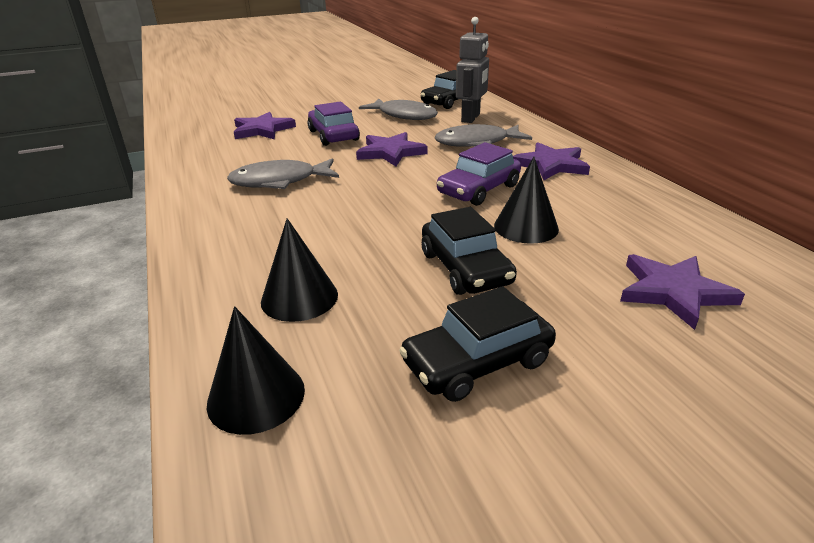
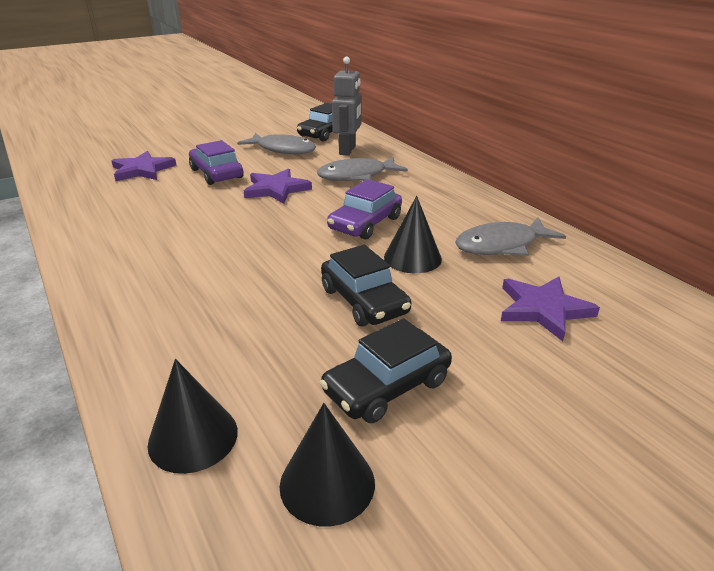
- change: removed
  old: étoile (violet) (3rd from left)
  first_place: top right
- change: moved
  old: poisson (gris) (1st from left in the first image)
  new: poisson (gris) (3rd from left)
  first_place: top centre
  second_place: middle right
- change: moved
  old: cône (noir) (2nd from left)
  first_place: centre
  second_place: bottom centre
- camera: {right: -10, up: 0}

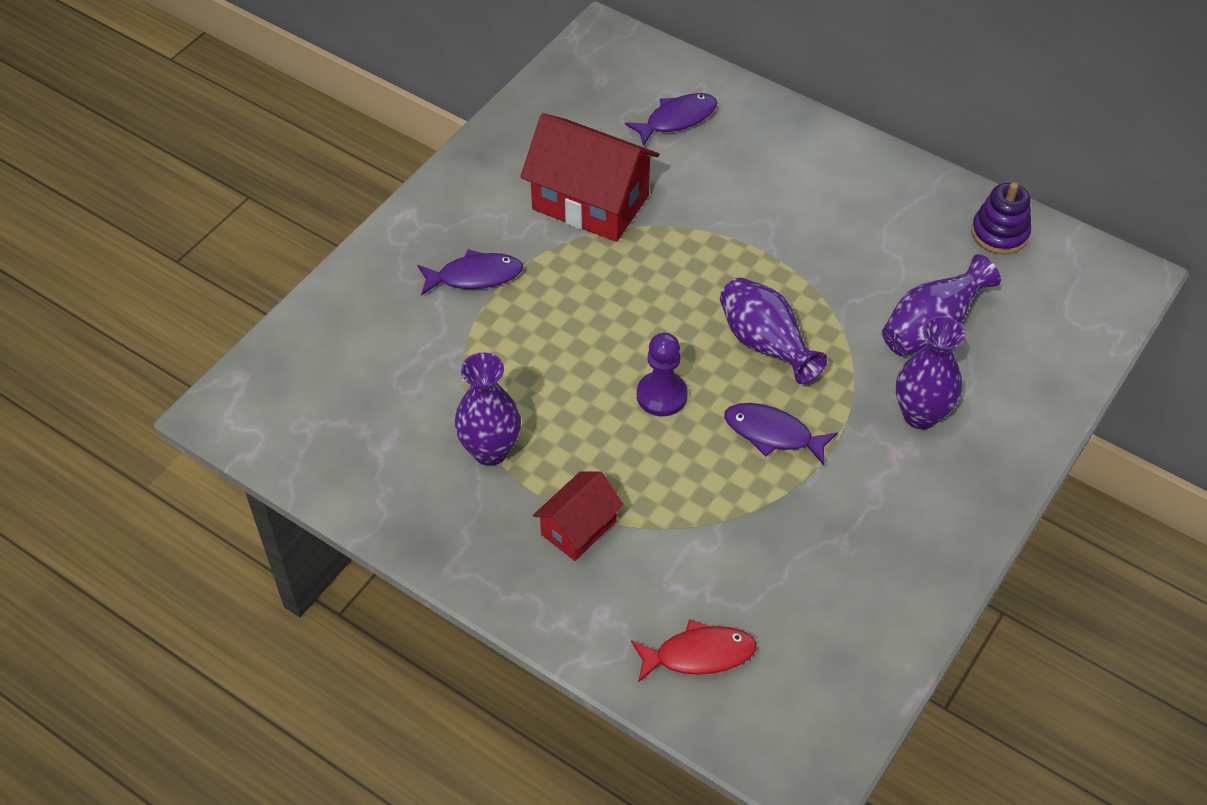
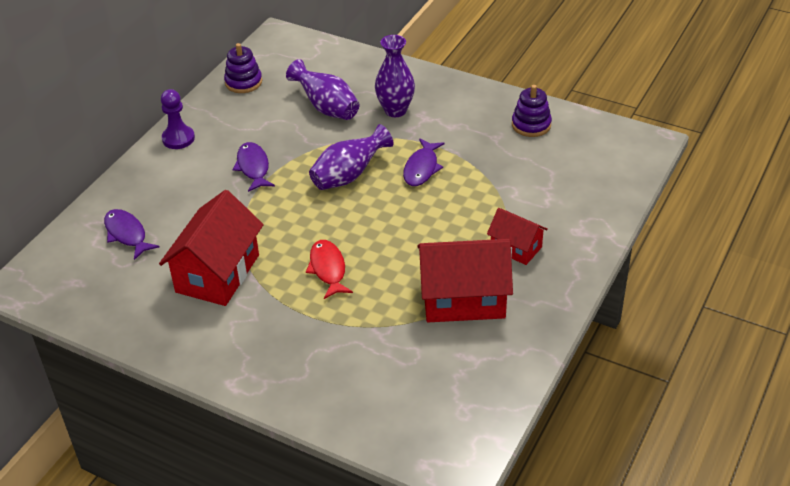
- change: moved
  old: poisson (violet) (1st from left in the first image)
  new: poisson (violet) (2nd from left)
  first_place: centre
  second_place: middle left
- change: moved
  old: pion (violet)
  first_place: centre
  second_place: top left
- change: replaced
  old: vase (violet) (1st from left)
  new: maison (rouge) (2nd from left)
  first_place: centre
  second_place: centre
- change: moved
  old: poisson (rouge)
  first_place: bottom centre
  second_place: centre
- change: added
  new: jouet à empiler (violet) (2nd from left)
  second_place: top right
- camera: {right: -95, up: -10}

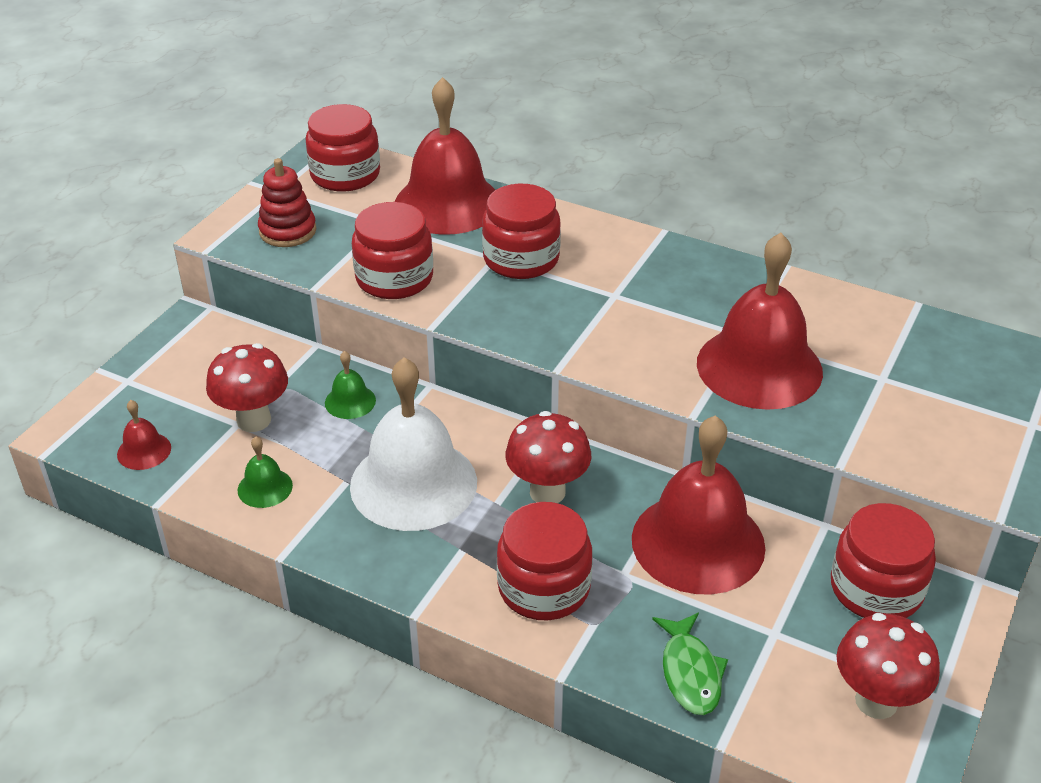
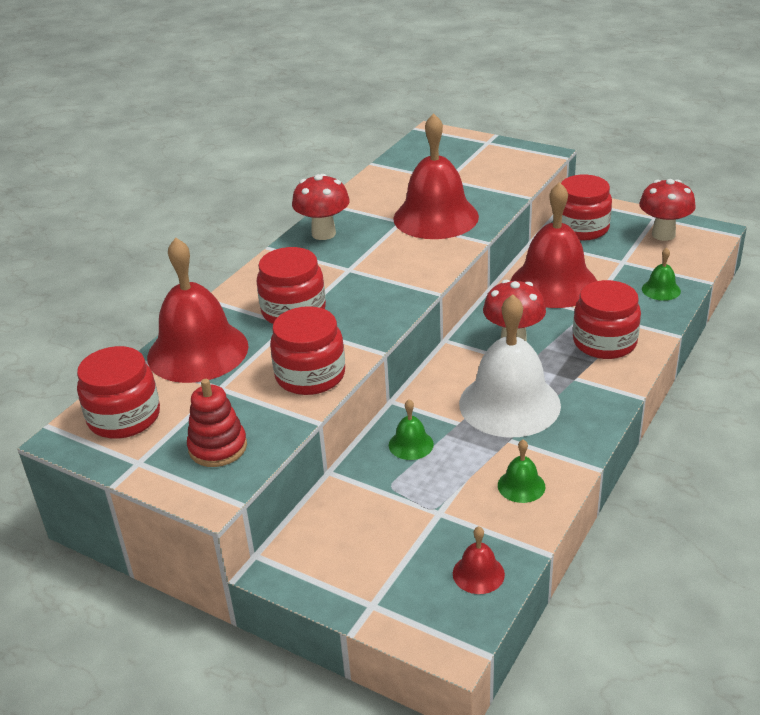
- change: moved
  old: champignon (rouge) (1st from left)
  first_place: middle left
  second_place: top centre
- change: replaced
  old: poisson (vert)
  new: cloche (vert) (3rd from left)
  first_place: bottom centre
  second_place: middle right
- camera: {right: -85, up: -5}

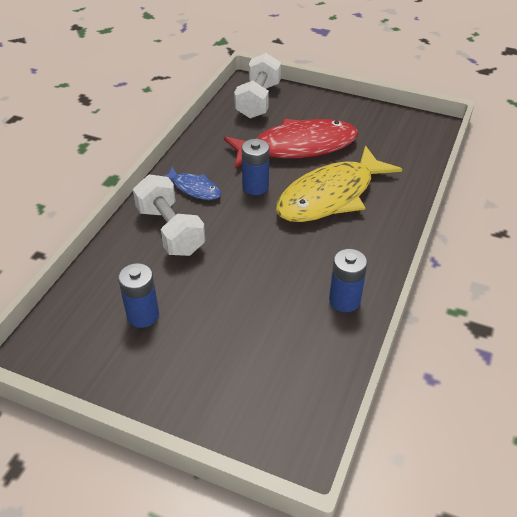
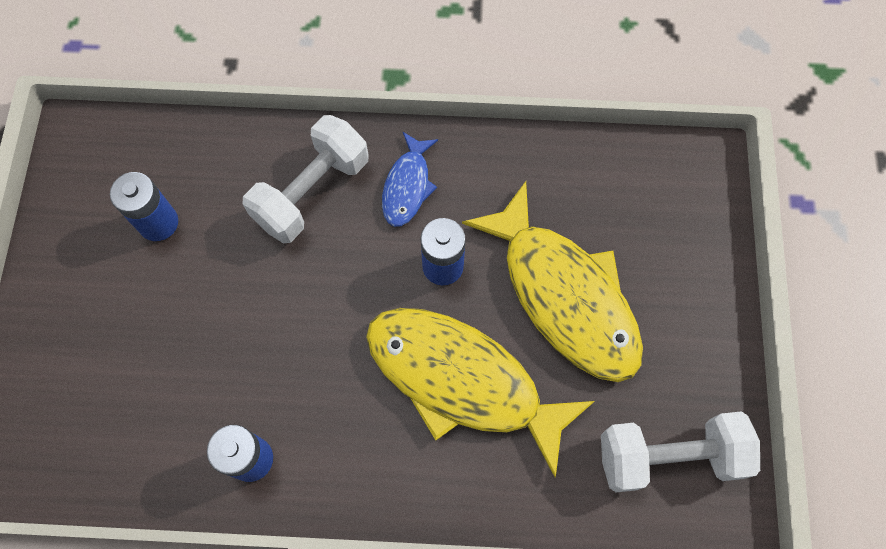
- change: moved
  old: haltère (blanc) (2nd from left)
  first_place: top centre
  second_place: bottom right
- change: recoloured
  old: poisson (rouge)
  new: poisson (jaune) (2nd from left)
  first_place: top centre
  second_place: centre
- camera: {right: 70, up: 25}

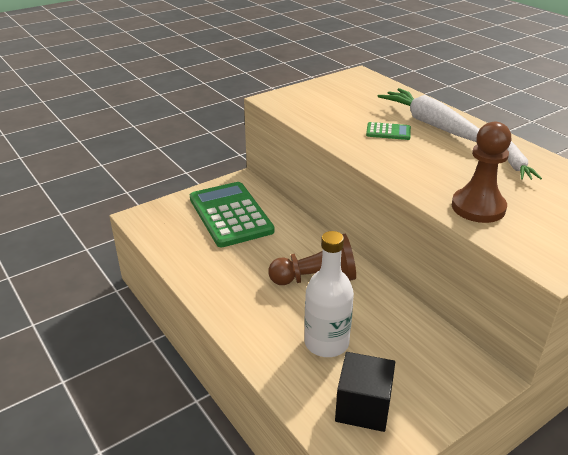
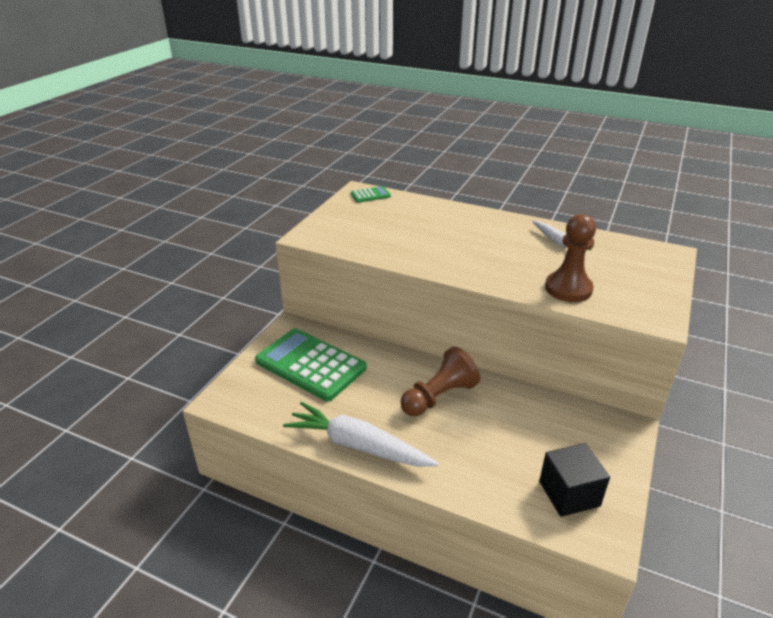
- change: moved
  old: carotte (blanc) (1st from left)
  first_place: top right
  second_place: bottom centre
- change: moved
  old: calculatrice (vert) (2nd from left)
  first_place: top right
  second_place: top centre
- change: removed
  old: bouteille (blanc)
  first_place: centre
- camera: {right: -30, up: 0}

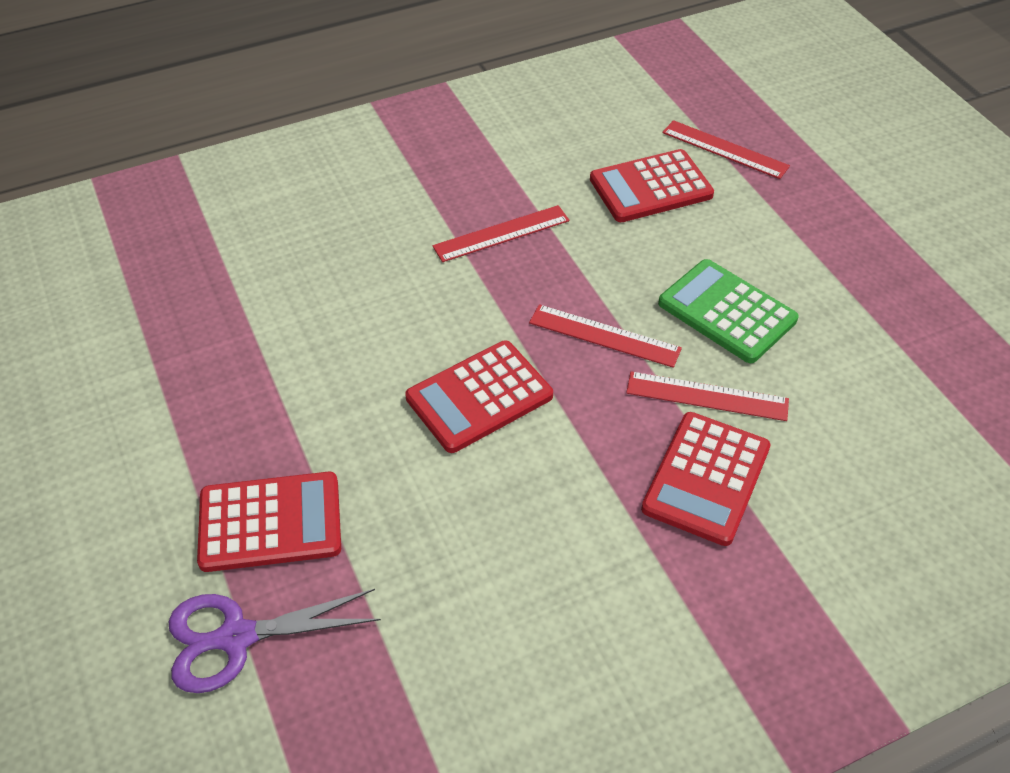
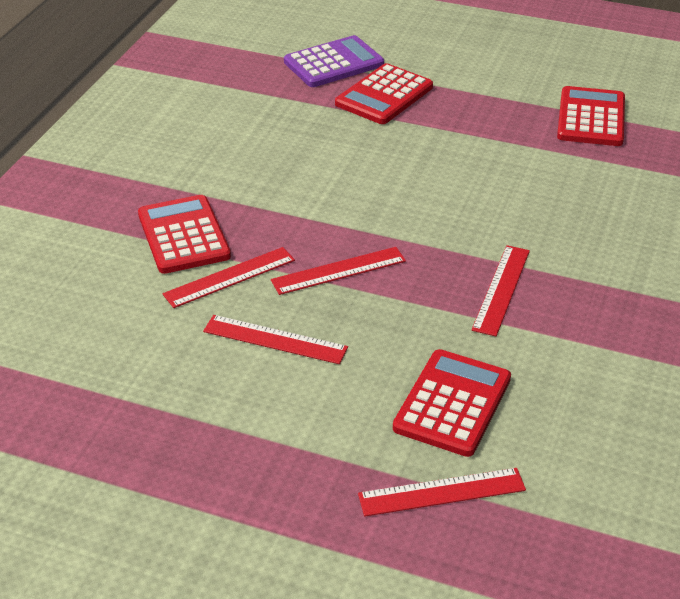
- change: replaced
  old: calculatrice (vert)
  new: règle (rouge) (2nd from left)
  first_place: middle right
  second_place: centre
- change: moved
  old: calculatrice (rouge) (2nd from left in the first image)
  new: calculatrice (rouge) (4th from left)
  first_place: centre
  second_place: top right
- change: replaced
  old: ciseaux (violet)
  new: calculatrice (violet)
  first_place: bottom left
  second_place: top centre
- camera: {right: 135, up: -10}

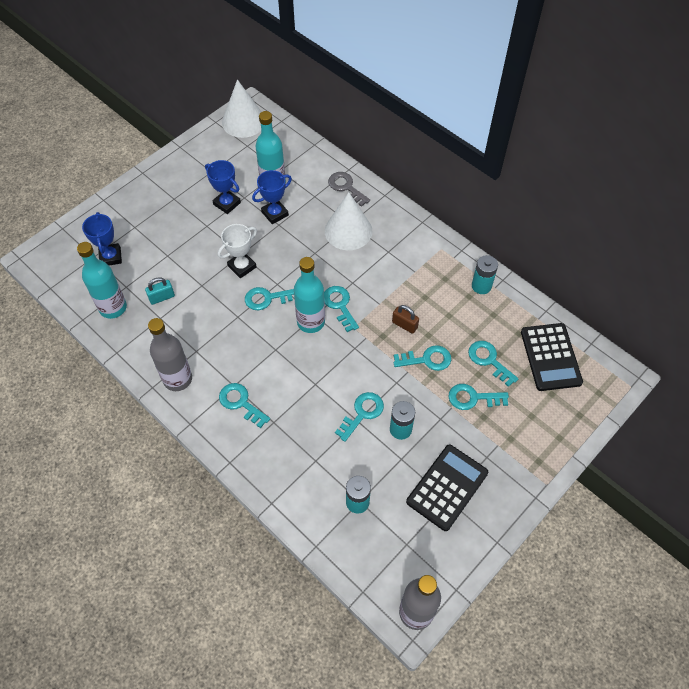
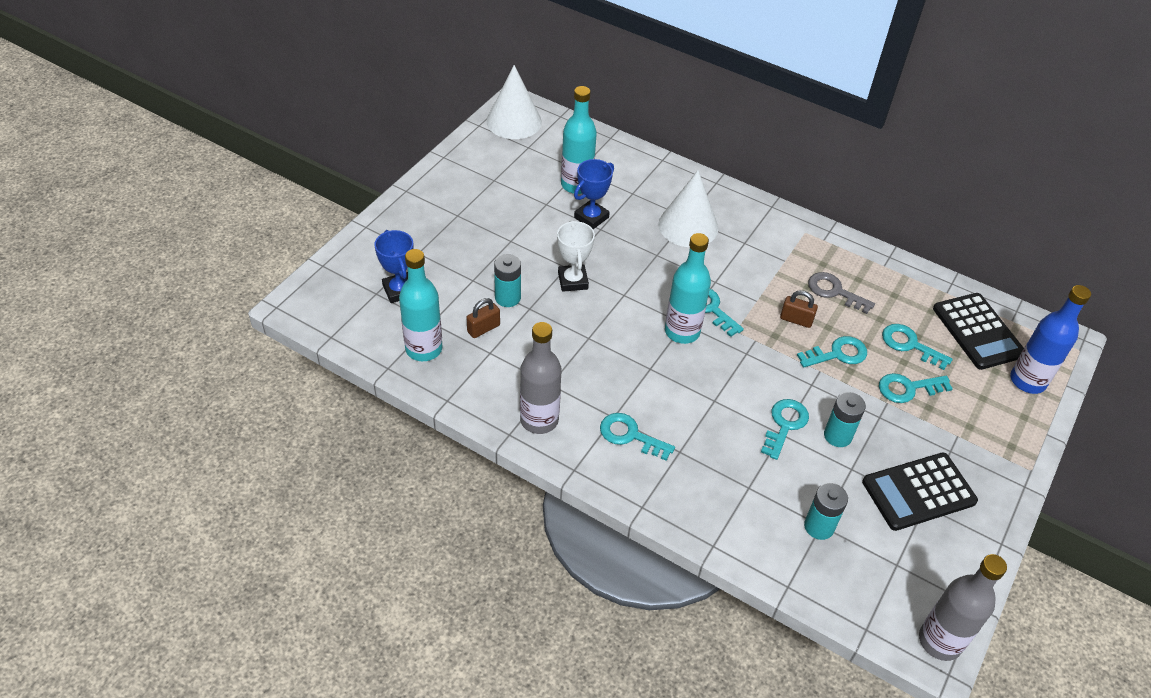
- change: removed
  old: trophée (bleu) (2nd from left)
  first_place: top left
- change: moved
  old: clé (gris)
  first_place: top centre
  second_place: middle right
- change: turned
  old: trophée (blanc)
  first_place: centre
  second_place: centre
  degrees: -45
- change: moved
  old: pile (turquoise) (3rd from left in the first image)
  new: pile (turquoise) (1st from left)
  first_place: middle right
  second_place: centre
- change: recoloured
  old: cadenas (turquoise)
  new: cadenas (marron) (1st from left)
  first_place: middle left
  second_place: centre
- change: removed
  old: clé (turquoise) (2nd from left)
  first_place: centre
- change: turned
  old: calculatrice (noir) (1st from left)
  first_place: bottom centre
  second_place: bottom right
  degrees: -135
- change: added
  new: bouteille (bleu)
  second_place: middle right
- camera: {right: -15, up: -10}

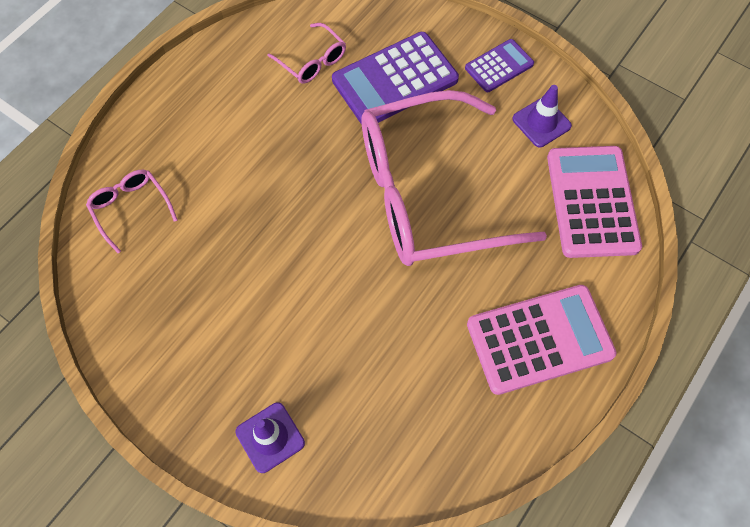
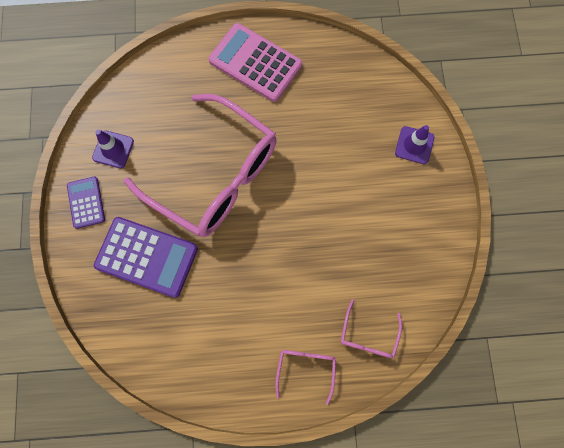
- change: moved
  old: lunettes (rose) (2nd from left)
  first_place: top centre
  second_place: bottom centre
- change: turned
  old: calculatrice (violet) (2nd from left in the first image)
  first_place: top centre
  second_place: middle left
  degrees: 60
- change: removed
  old: calculatrice (rose) (2nd from left)
  first_place: middle right
- camera: {right: -130, up: 10}

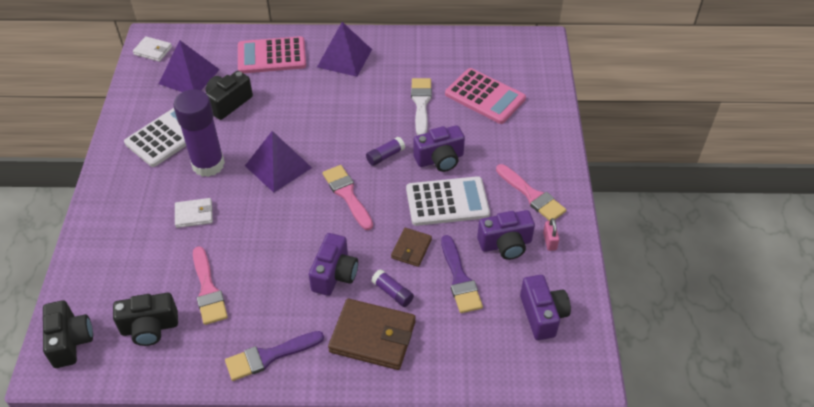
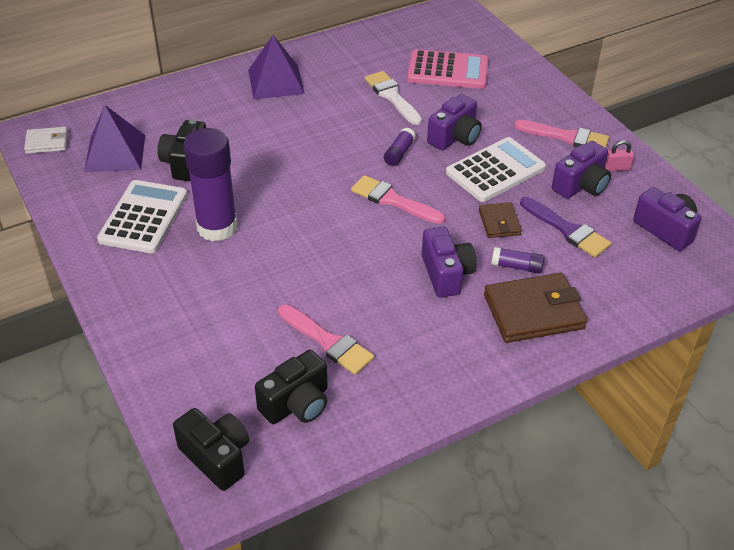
- change: removed
  old: calculatrice (rose) (1st from left)
  first_place: top centre
- change: removed
  old: pyramide (violet) (2nd from left)
  first_place: centre
- change: removed
  old: portefeuille (blanc) (2nd from left)
  first_place: middle left
- change: turned
  old: cadenas (rose)
  first_place: middle right
  second_place: top right
  degrees: -60
- change: removed
  old: pinceau (violet) (1st from left)
  first_place: bottom centre
- camera: {right: -30, up: -5}

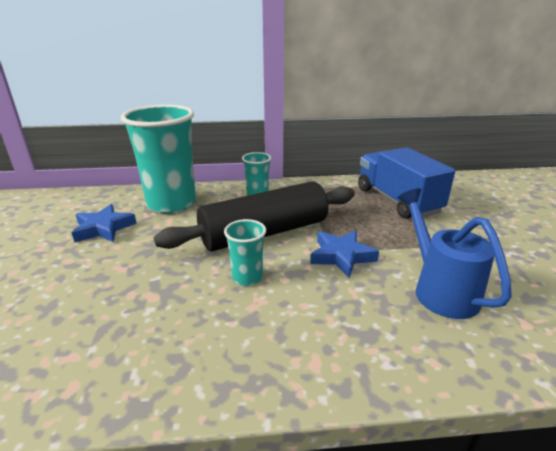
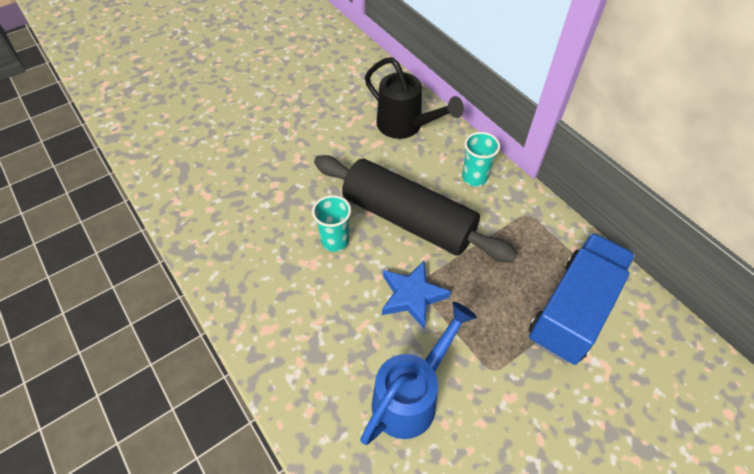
- change: replaced
  old: gobelet (turquoise) (1st from left)
  new: arrosoir (noir)
  first_place: middle left
  second_place: top centre
- change: removed
  old: étoile (bleu) (1st from left)
  first_place: middle left
- camera: {right: 60, up: 25}

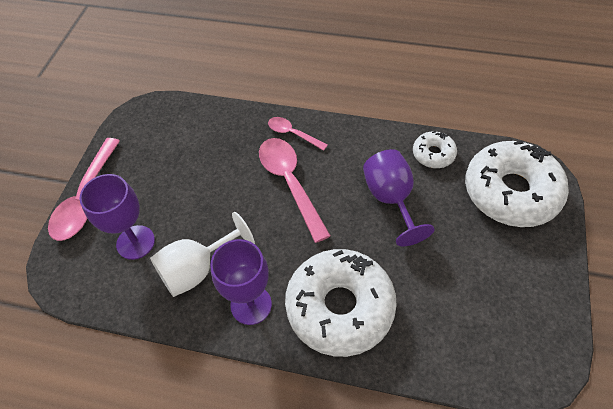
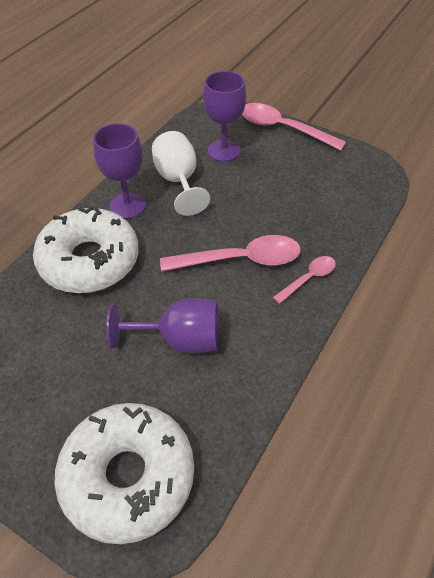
- change: removed
  old: beignet (blanc) (2nd from left)
  first_place: middle right
- camera: {right: 105, up: -5}

